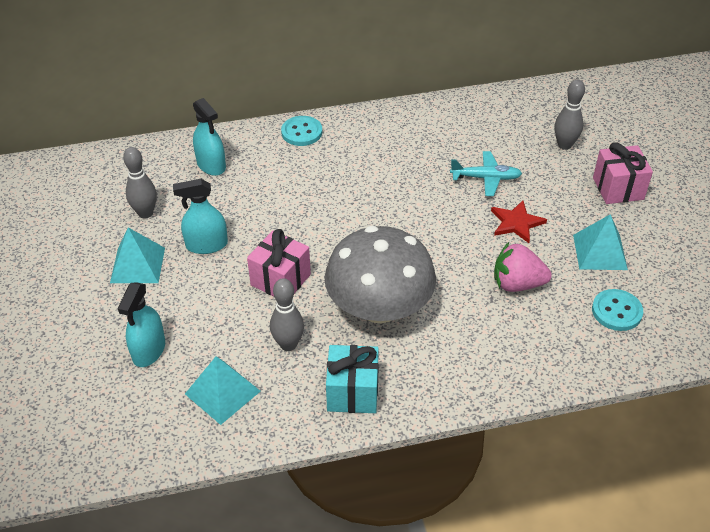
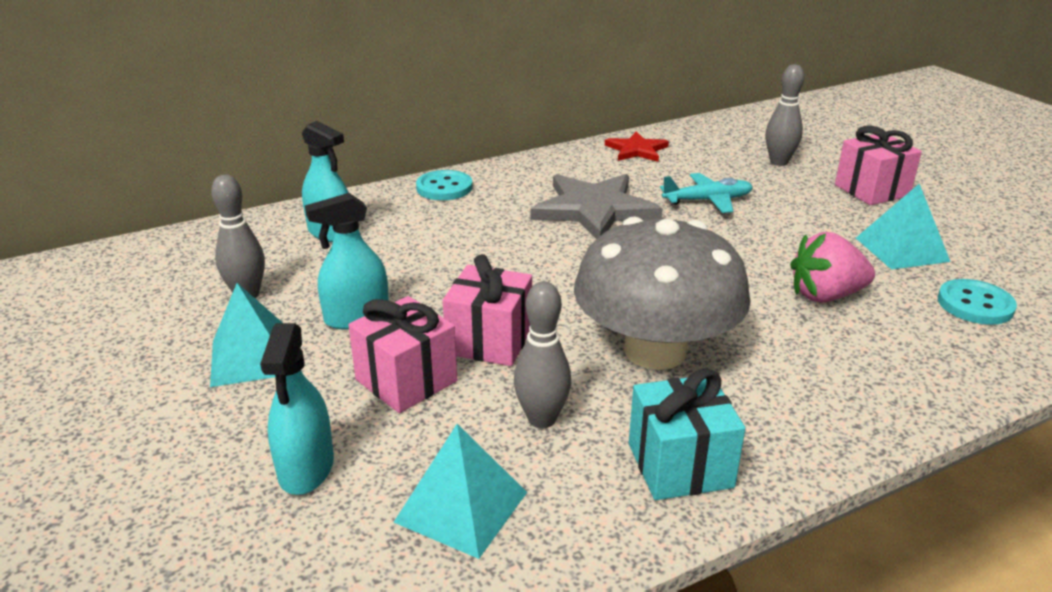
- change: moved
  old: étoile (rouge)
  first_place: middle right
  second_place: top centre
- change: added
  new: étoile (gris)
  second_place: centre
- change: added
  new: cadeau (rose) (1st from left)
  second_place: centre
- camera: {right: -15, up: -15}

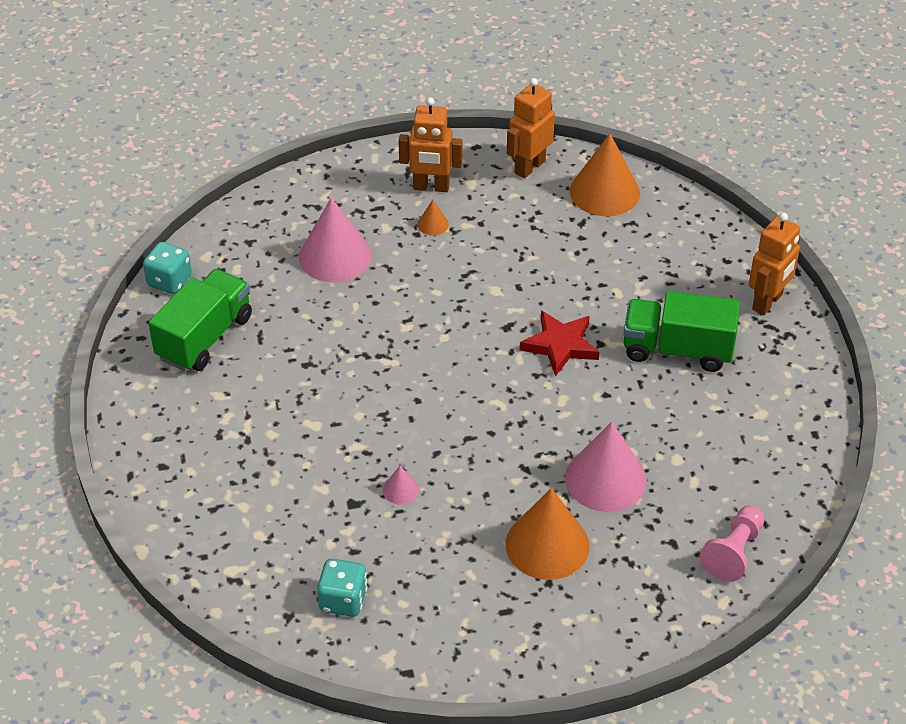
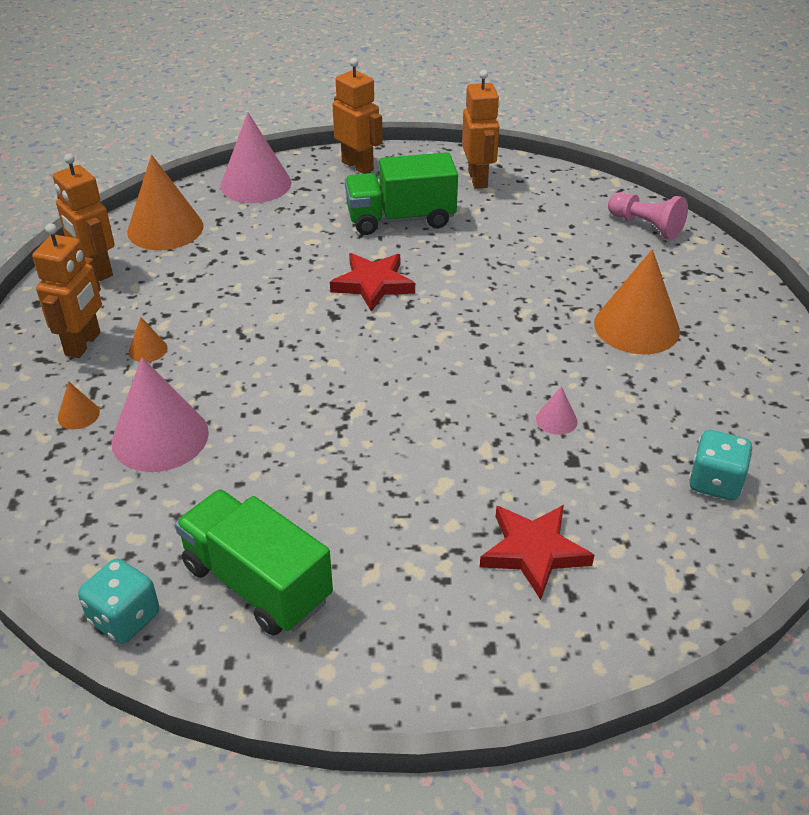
- change: turned
  old: camion (vert) (2nd from left)
  first_place: middle right
  second_place: top centre
  degrees: 60
- change: moved
  old: cône (rose) (3rd from left in the first image)
  new: cône (rose) (2nd from left)
  first_place: middle right
  second_place: top left
- change: added
  new: robot (orange) (4th from left)
  second_place: top centre
- change: added
  new: cône (orange) (1st from left)
  second_place: middle left
- change: added
  new: étoile (rouge) (2nd from left)
  second_place: bottom centre
- camera: {right: -80, up: -5}

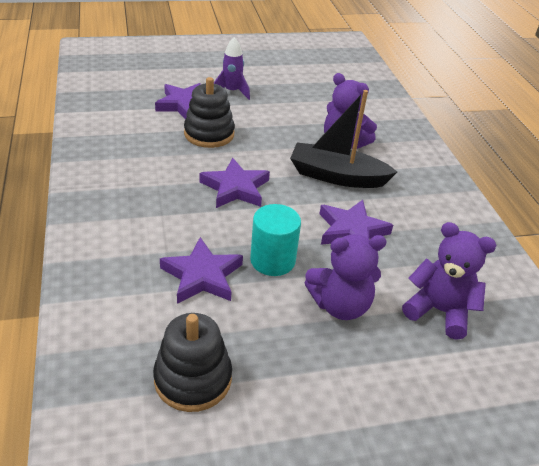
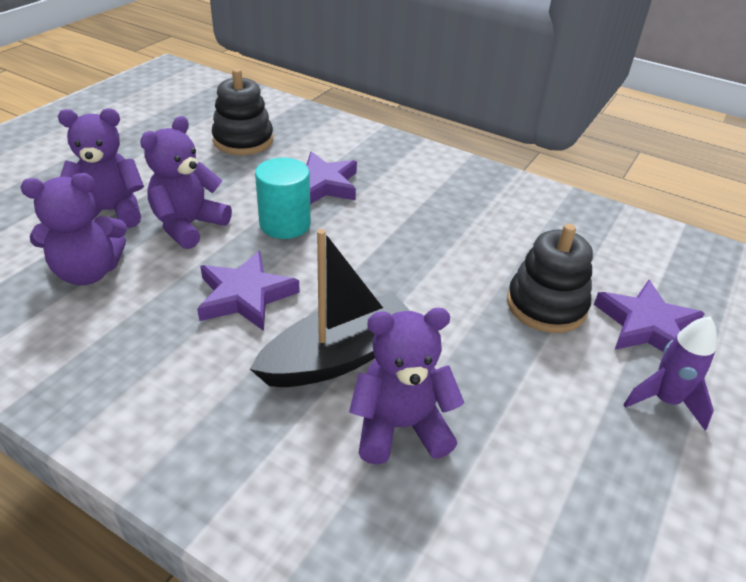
- change: removed
  old: étoile (violet) (3rd from left)
  first_place: centre
- change: added
  new: ours en peluche (violet) (2nd from left)
  second_place: top left
- camera: {right: 135, up: 0}

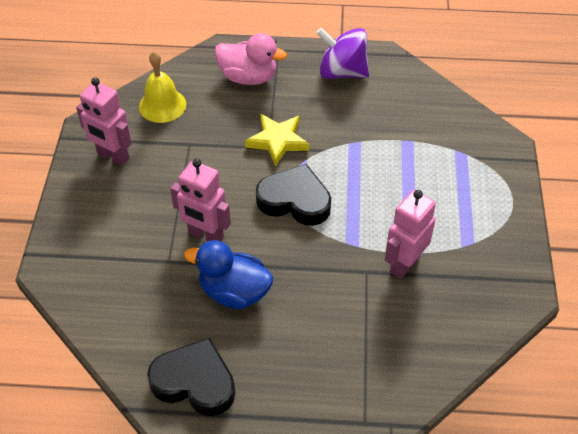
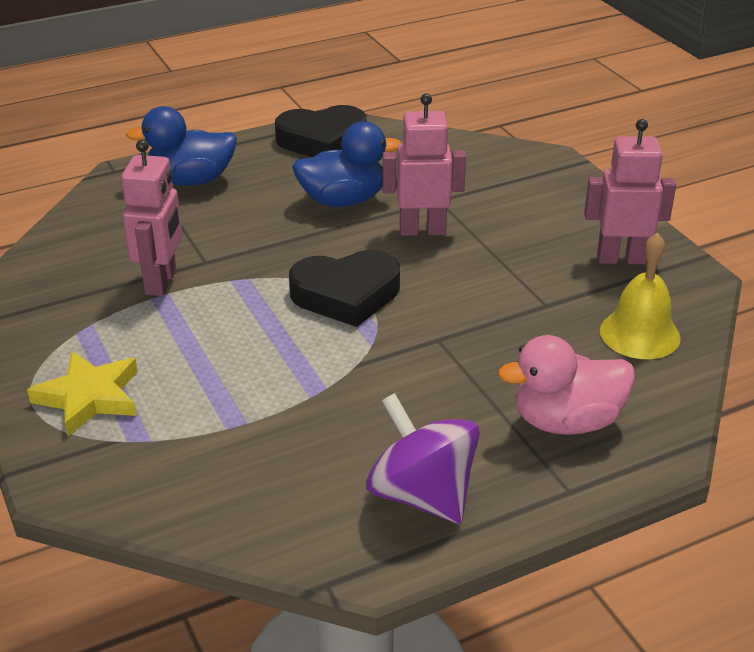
- change: turned
  old: toupie (violet)
  first_place: top centre
  second_place: bottom centre
  degrees: -120
- change: moved
  old: étoile (jaune)
  first_place: top centre
  second_place: middle left
- change: added
  new: canard (bleu) (1st from left)
  second_place: top left
- camera: {right: 150, up: -15}

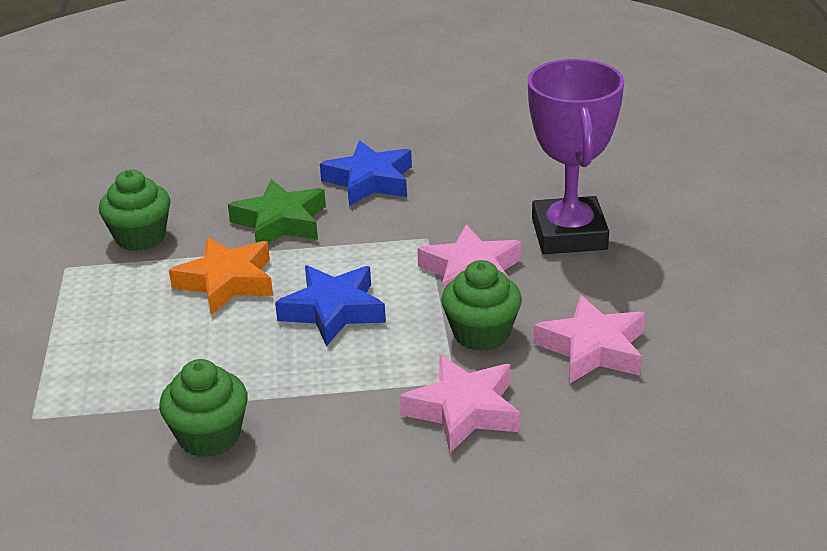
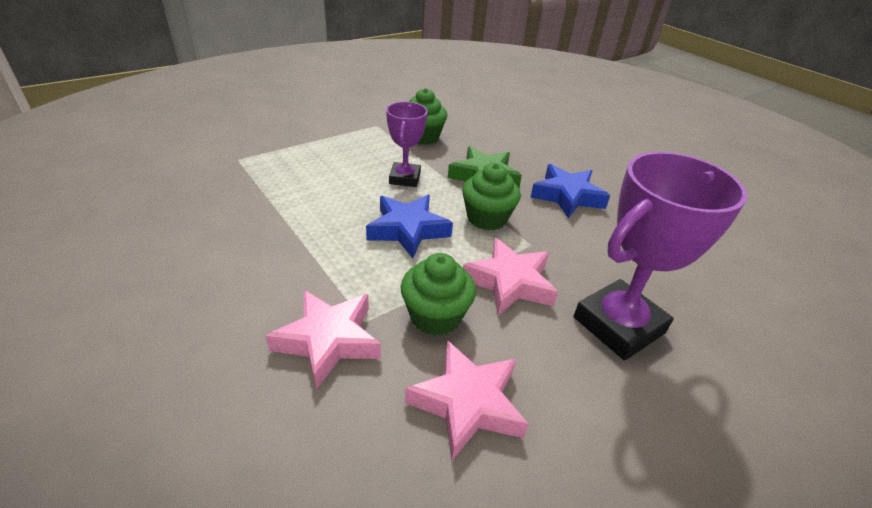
- change: replaced
  old: étoile (orange)
  new: trophée (violet) (1st from left)
  first_place: middle left
  second_place: top centre
- change: moved
  old: muffin (vert) (2nd from left in the first image)
  new: muffin (vert) (3rd from left)
  first_place: bottom left
  second_place: centre
- camera: {right: 55, up: 5}

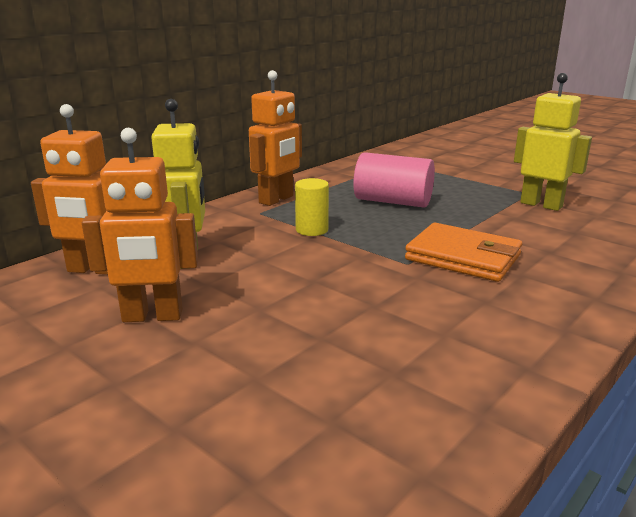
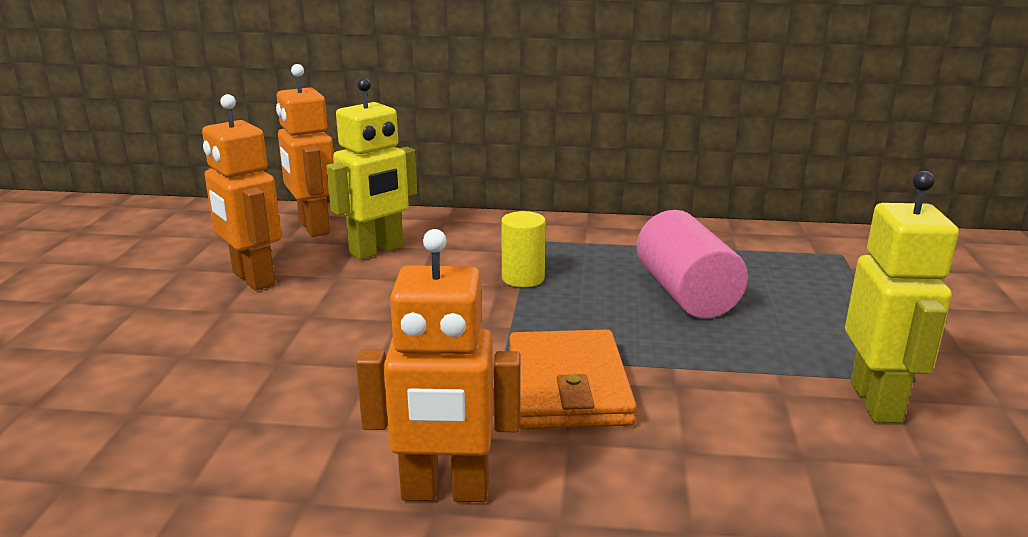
- change: moved
  old: robot (orange) (3rd from left)
  first_place: top centre
  second_place: bottom centre
- camera: {right: 55, up: 0}

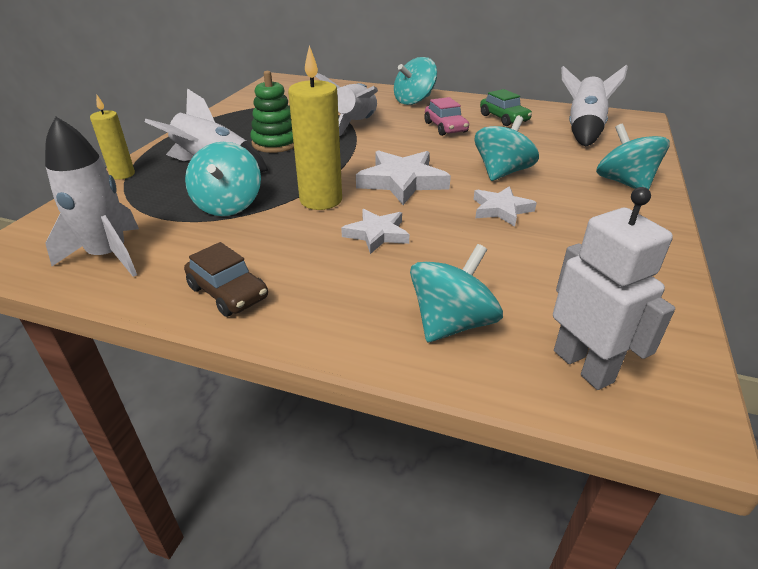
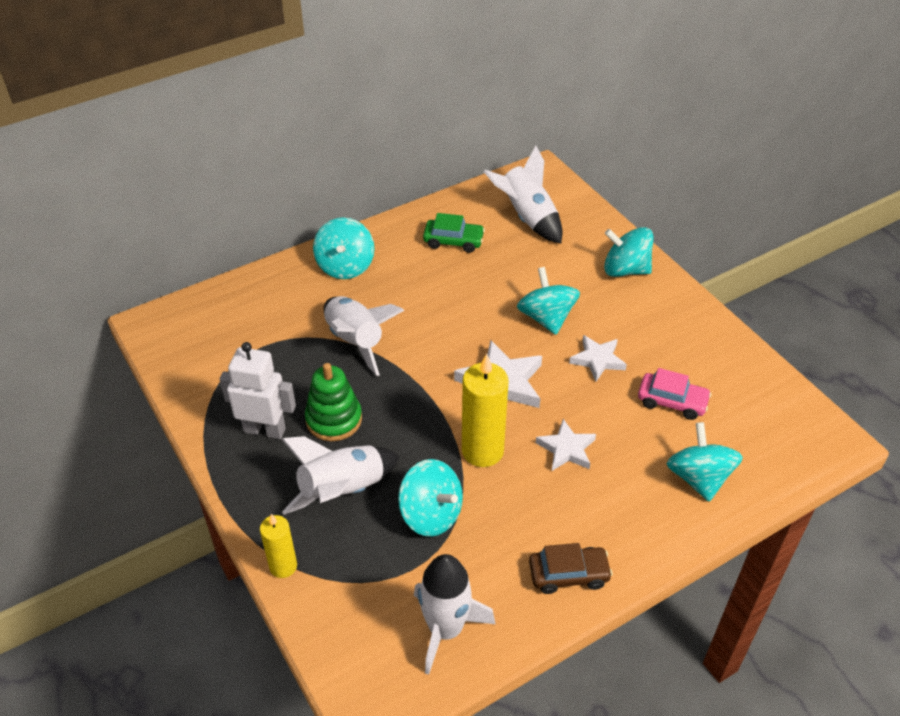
- change: moved
  old: voiture (rose)
  first_place: top centre
  second_place: middle right
- change: moved
  old: robot (blanc)
  first_place: middle right
  second_place: middle left
- camera: {right: -50, up: 10}

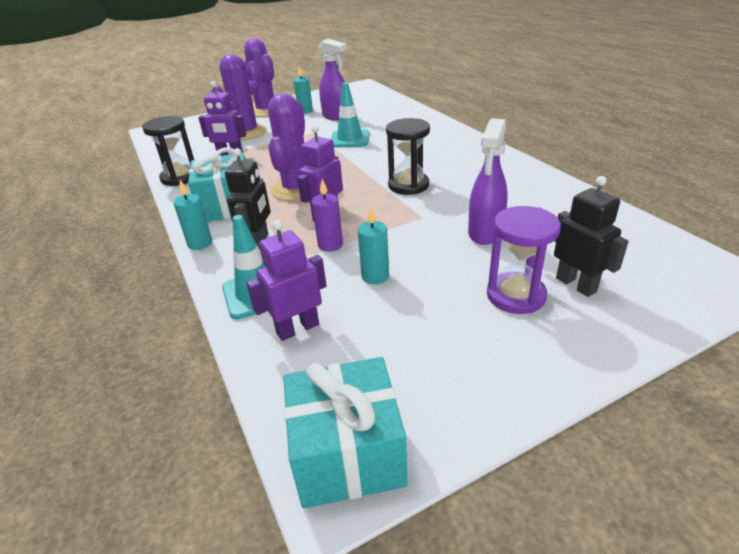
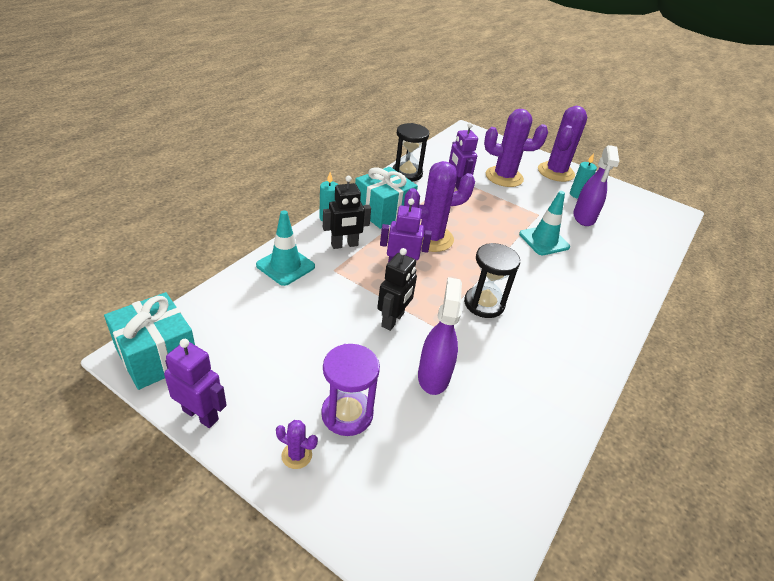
- change: turned
  old: vaporisateur (violet) (2nd from left in the first image)
  first_place: top centre
  second_place: centre
  degrees: 105
- change: moved
  old: robot (noir) (2nd from left)
  first_place: middle right
  second_place: centre
- change: removed
  old: bougie (violet)
  first_place: centre
- change: removed
  old: bougie (turquoise) (3rd from left)
  first_place: centre
- change: moved
  old: robot (violet) (2nd from left in the first image)
  new: robot (violet) (1st from left)
  first_place: centre
  second_place: middle left
- change: added
  new: cactus (violet) (1st from left)
  second_place: bottom centre
- camera: {right: 55, up: 5}

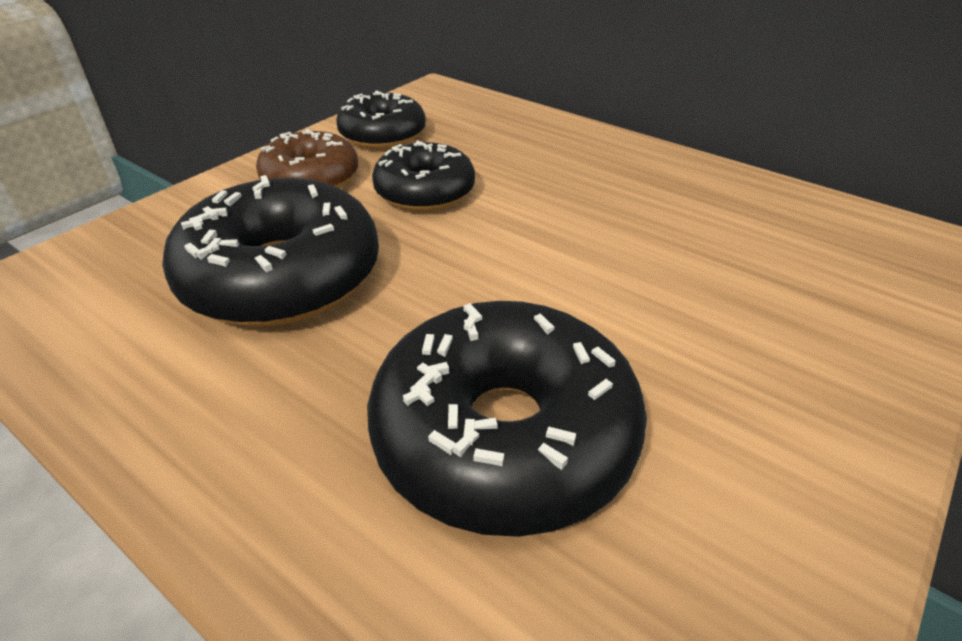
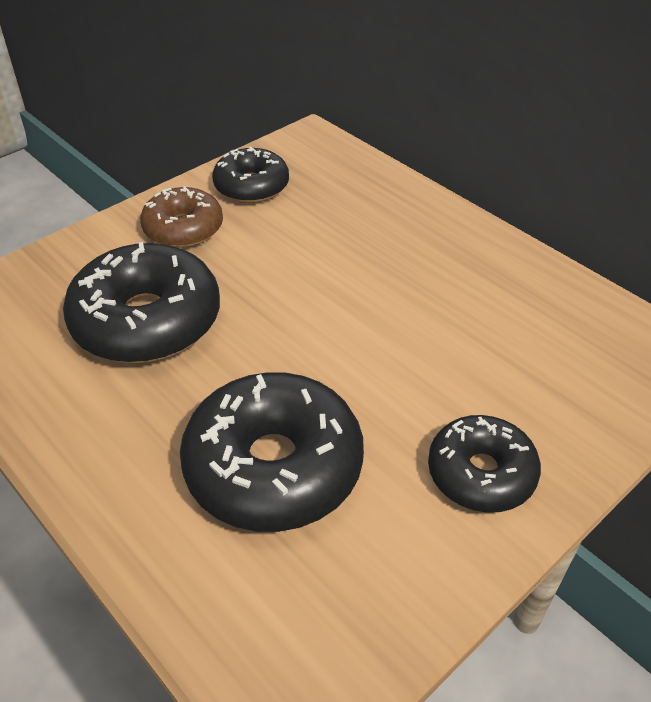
- change: moved
  old: beignet (noir) (3rd from left in the first image)
  new: beignet (noir) (4th from left)
  first_place: top centre
  second_place: middle right
- camera: {right: 10, up: 5}

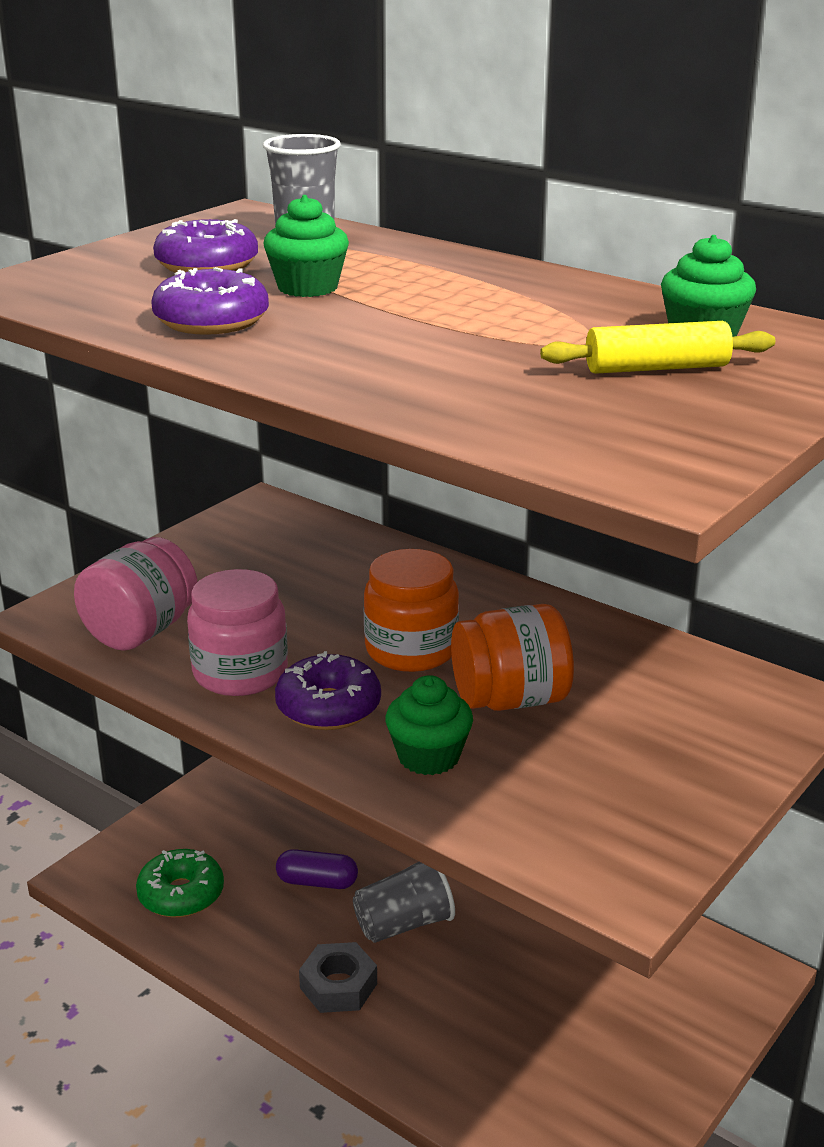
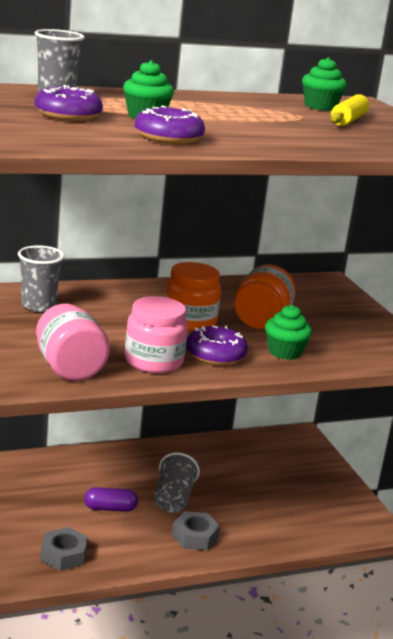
- change: replaced
  old: beignet (vert)
  new: écrou (gris) (1st from left)
  first_place: bottom left
  second_place: bottom left
- change: turned
  old: gélule (violet)
  first_place: bottom centre
  second_place: bottom left
  degrees: 45
- change: added
  new: gobelet (gris) (1st from left)
  second_place: middle left
- camera: {right: -60, up: -5}

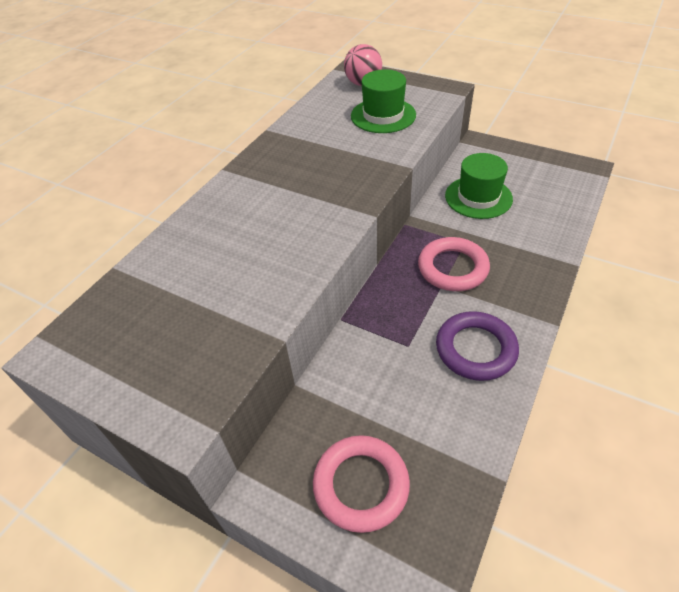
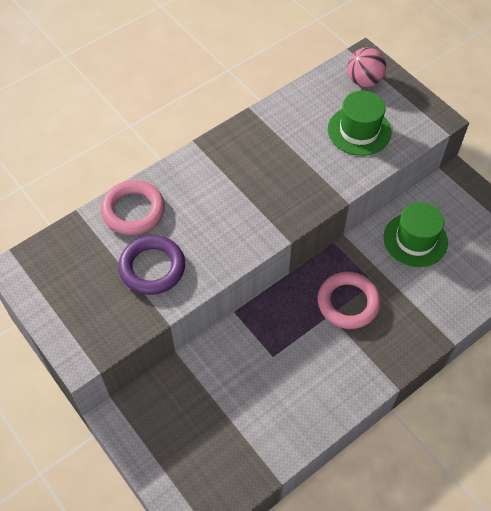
- change: moved
  old: anneau (violet)
  first_place: middle right
  second_place: middle left
- change: moved
  old: anneau (rose) (1st from left)
  first_place: bottom centre
  second_place: middle left
- camera: {right: 20, up: 10}

